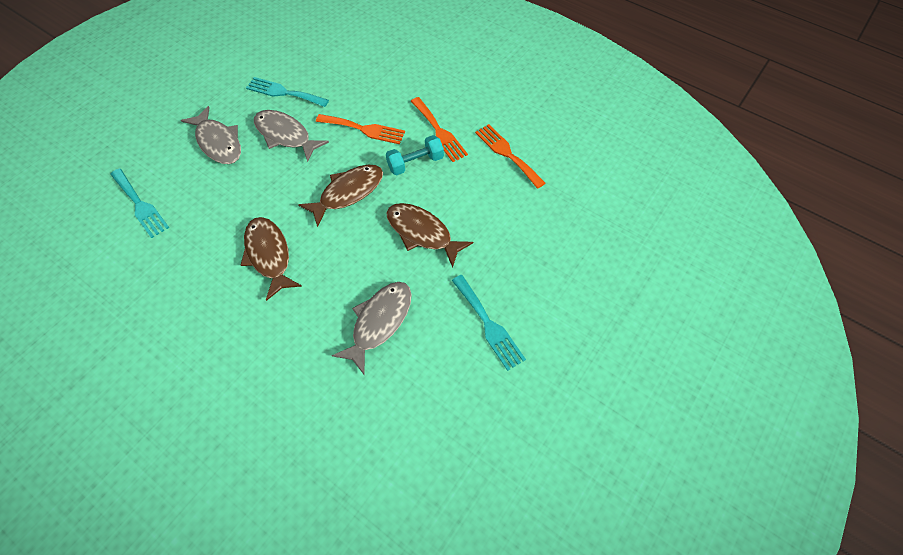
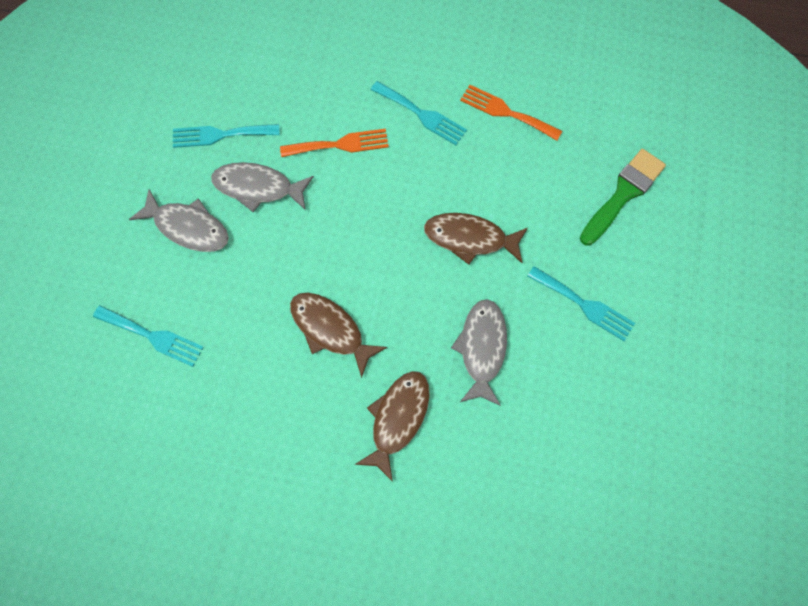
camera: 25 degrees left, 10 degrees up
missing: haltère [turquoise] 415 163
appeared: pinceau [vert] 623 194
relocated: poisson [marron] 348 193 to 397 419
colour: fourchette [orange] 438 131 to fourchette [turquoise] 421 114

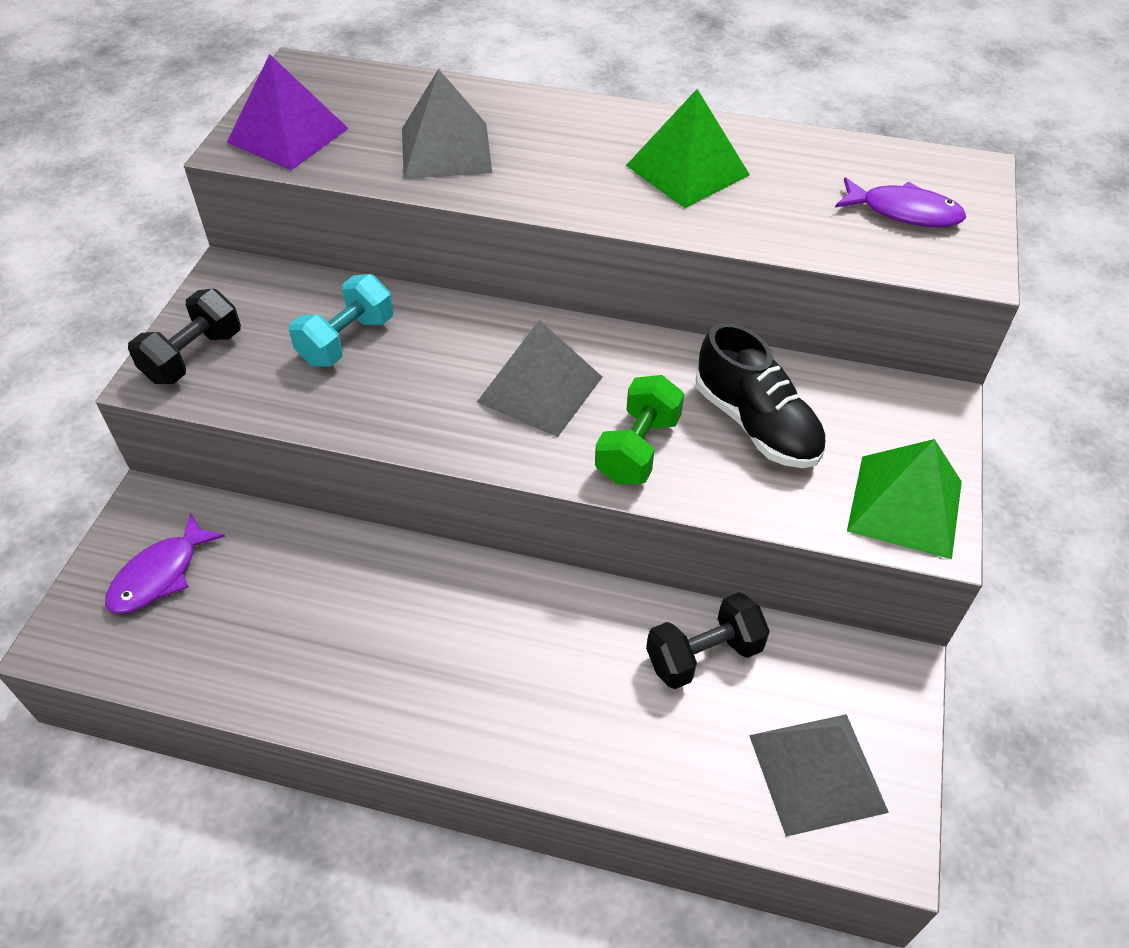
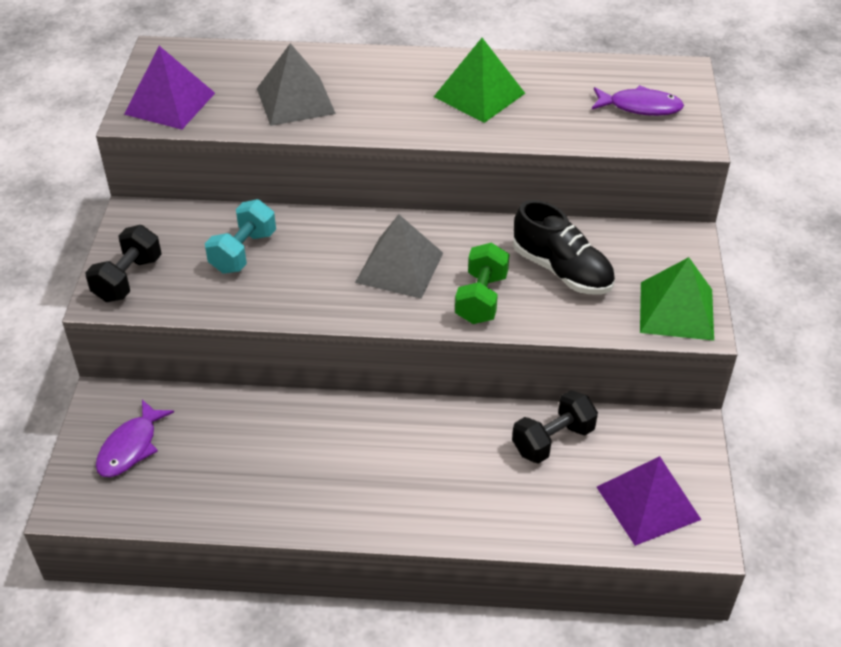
camera: 10 degrees left, 5 degrees down
colour: pyramide [gris] 817 772 to pyramide [violet] 648 502

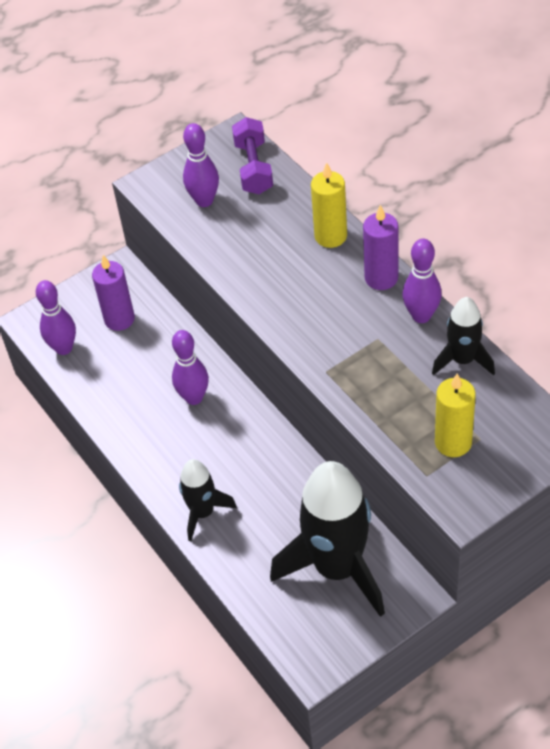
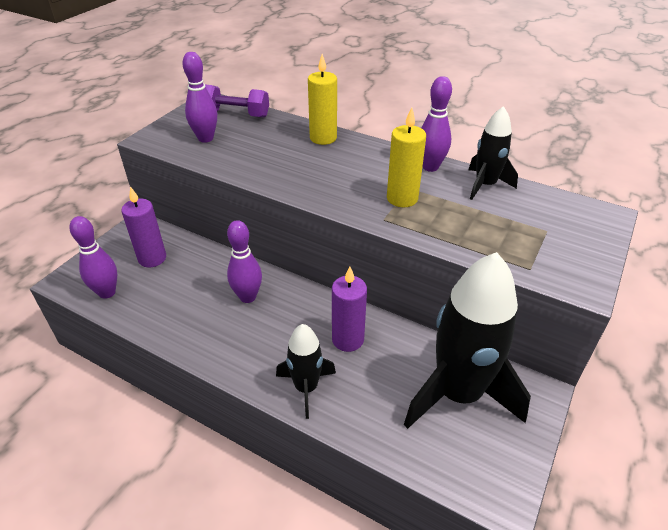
camera: 30 degrees left, 10 degrees down
relocated: bougie [violet] 381 278 to 347 339; bougie [jaune] 453 442 to 402 198
spun: haltère [violet] 253 168 = 235 114 45 degrees counterclockwise

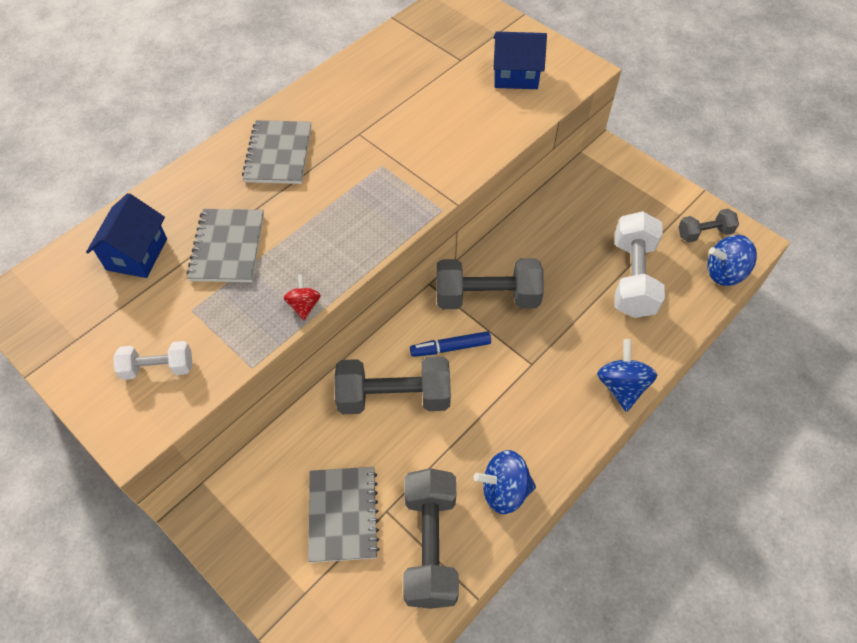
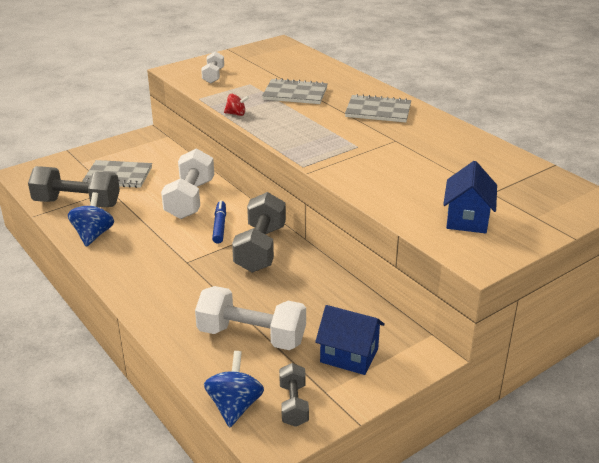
camera: 100 degrees right, 25 degrees down
missing: toupie [bleu] 621 386
relocated: maison [bleu] 137 254 to 349 355
colour: haltère [gris] 394 397 to haltère [blanc] 190 199

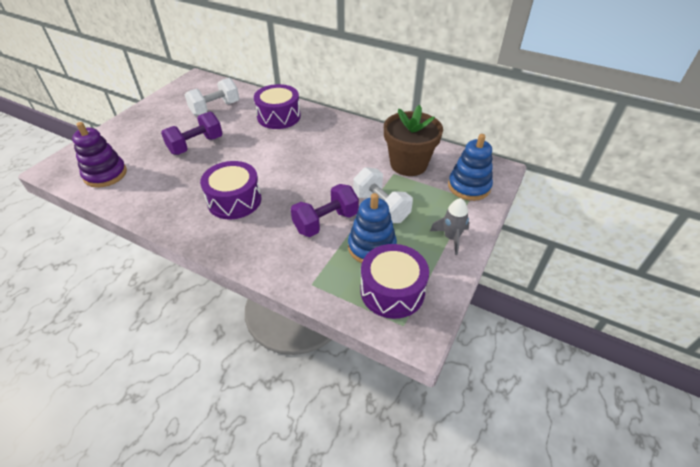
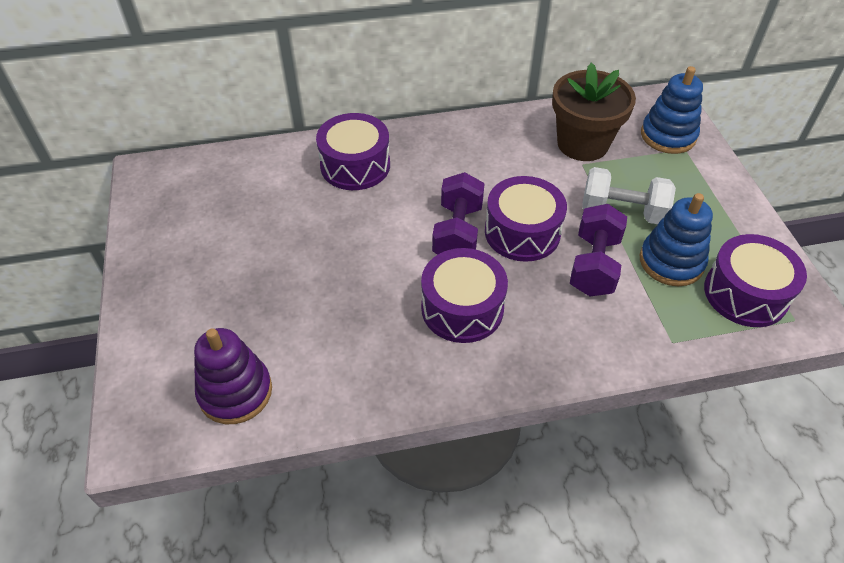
camera: 40 degrees left, 5 degrees up
missing: haltère [blanc] 215 108; fusée [gris] 451 238
appeared: tambour [violet] 522 232
relocated: haltère [violet] 196 145 to 457 232

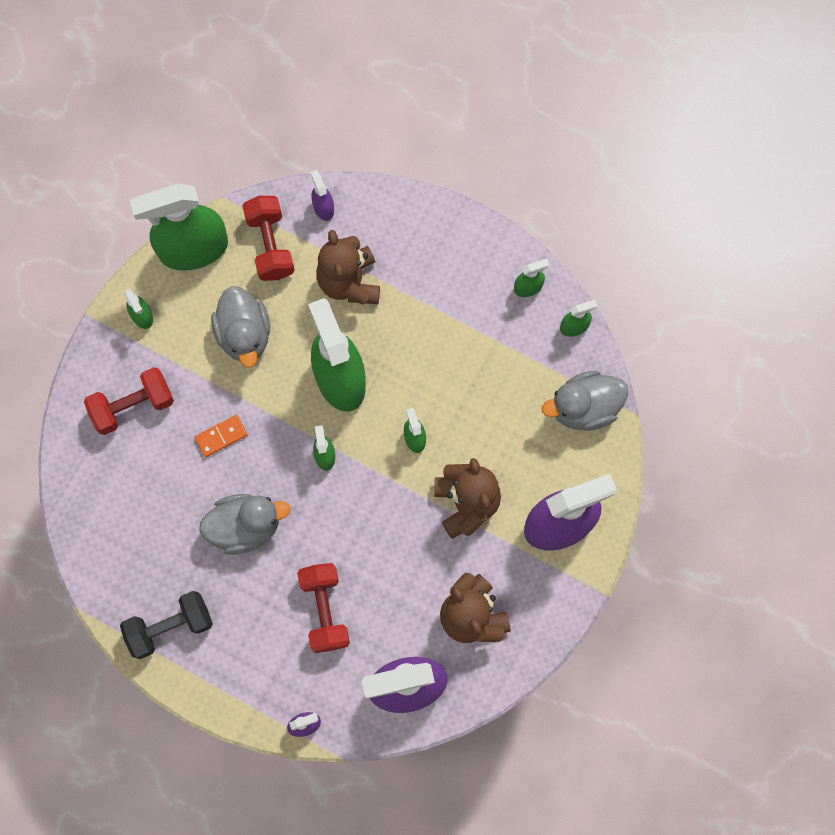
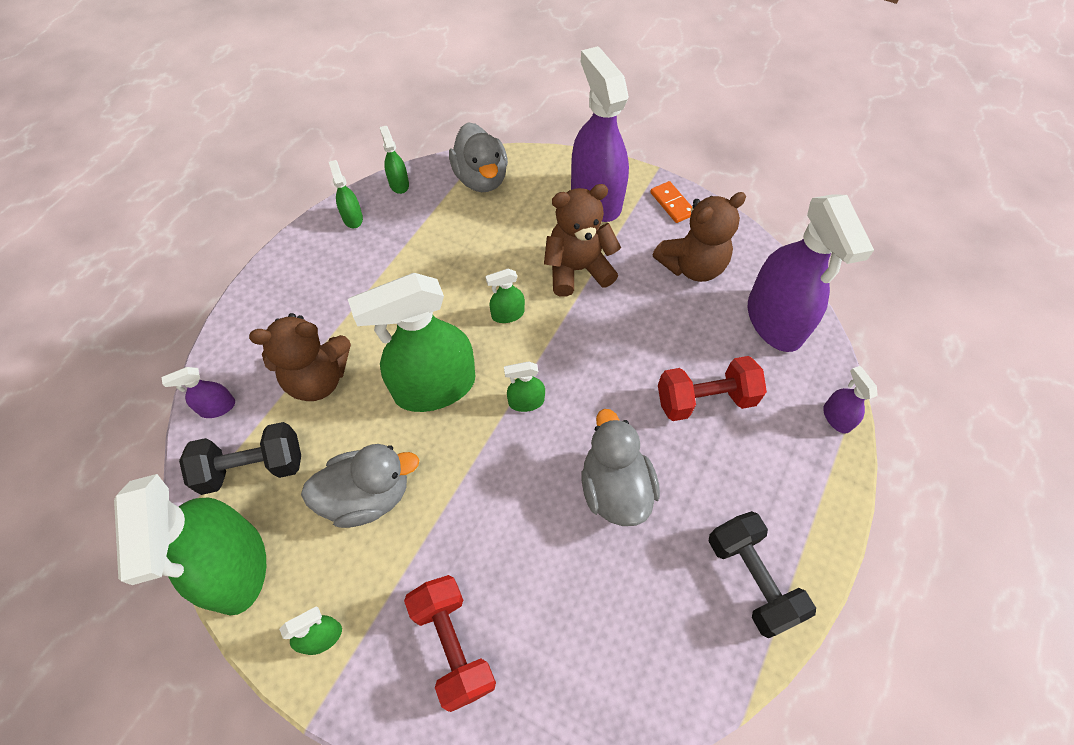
camera: 90 degrees left, 15 degrees down
relocated: domino [orange] 221 436 to 672 204
colour: haltère [rouge] 270 245 to haltère [noir] 252 467

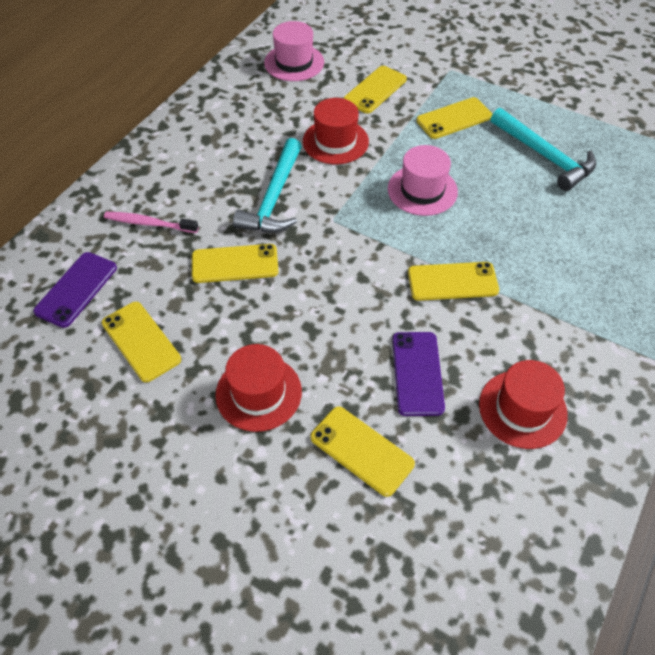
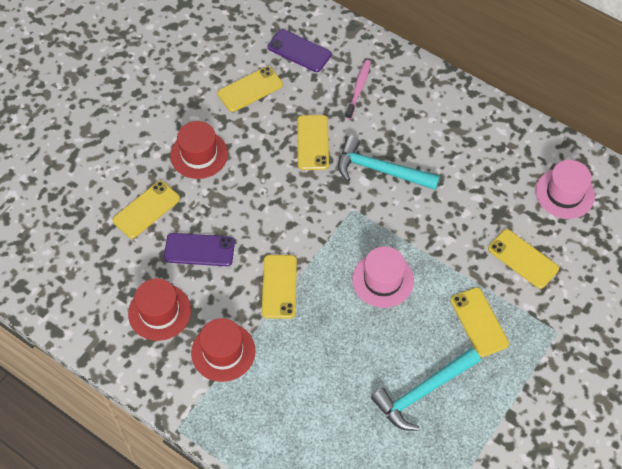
camera: 95 degrees right, 5 degrees up
relocated: chapeau [rouge] 335 141 to 223 351

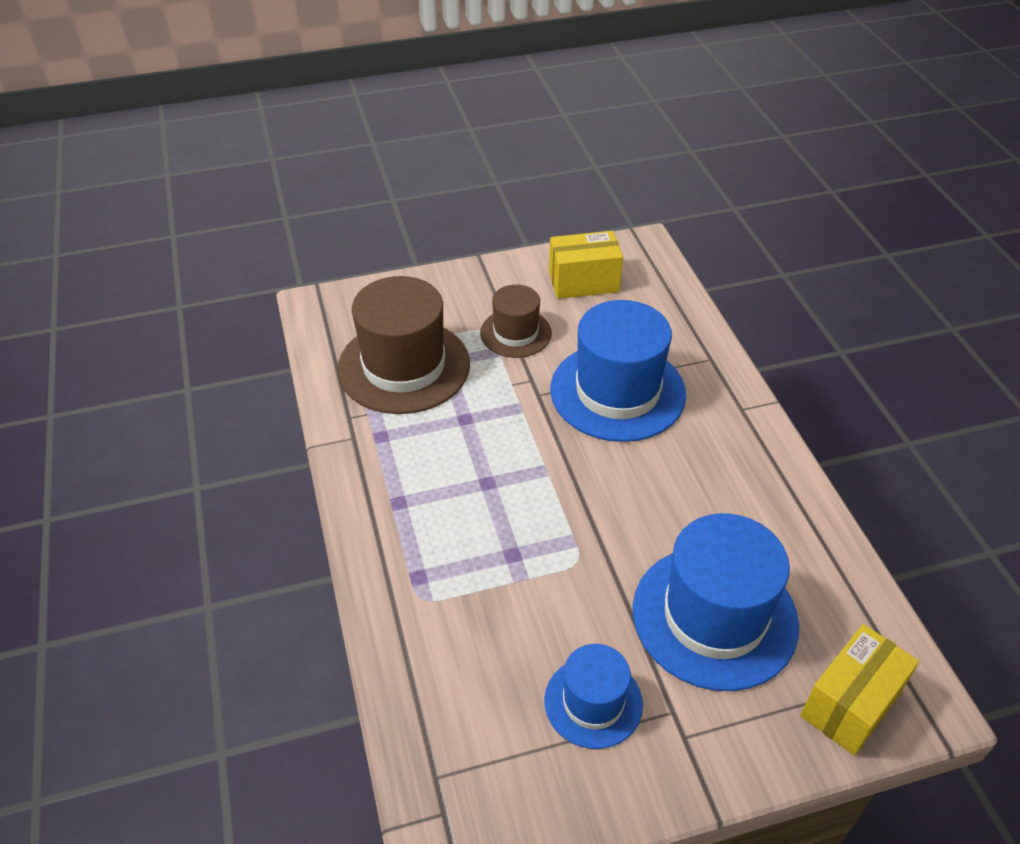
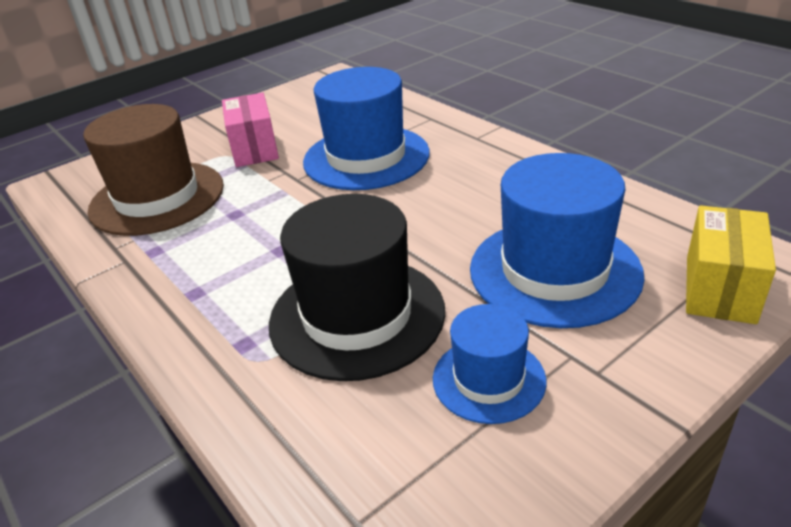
camera: 20 degrees left, 10 degrees down
missing: boîte [jaune] 583 282
appeared: chapeau [noir] 357 316
exchanged: chapeau [marron] 515 333 to boîte [rose] 254 149

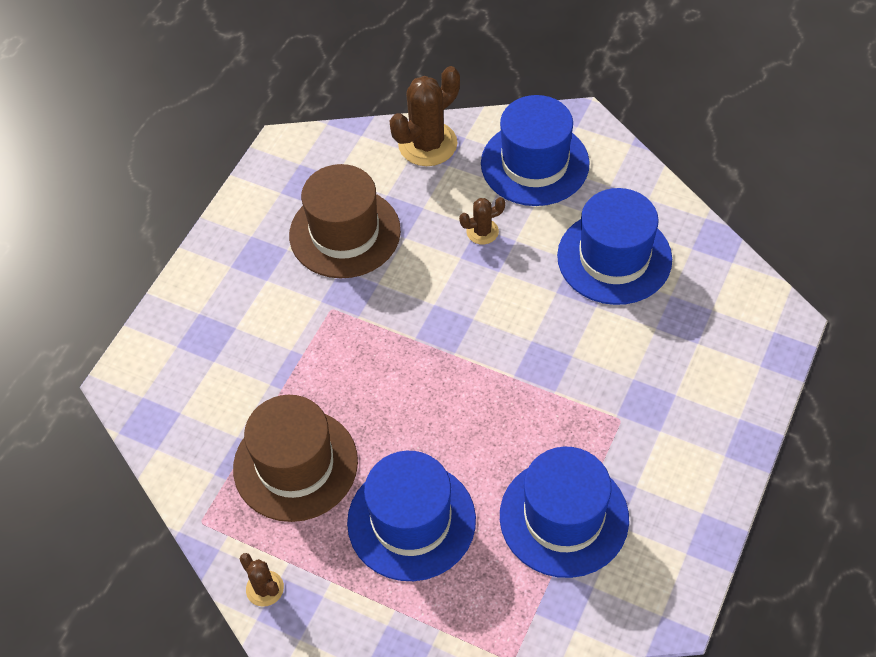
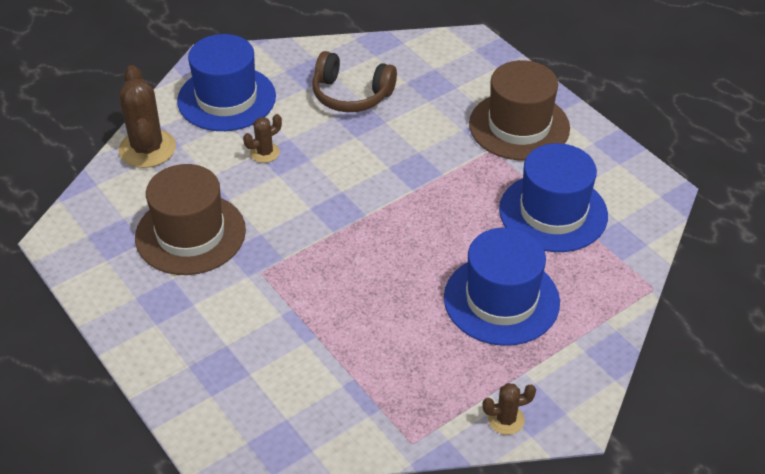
camera: 65 degrees left, 10 degrees down
relocated: chapeau [marron] 295 464 to 519 126
exchanged: chapeau [bleu] 614 258 to casque audio [marron] 351 95
spun: cactus [marron] 482 232 = 265 153 45 degrees clockwise

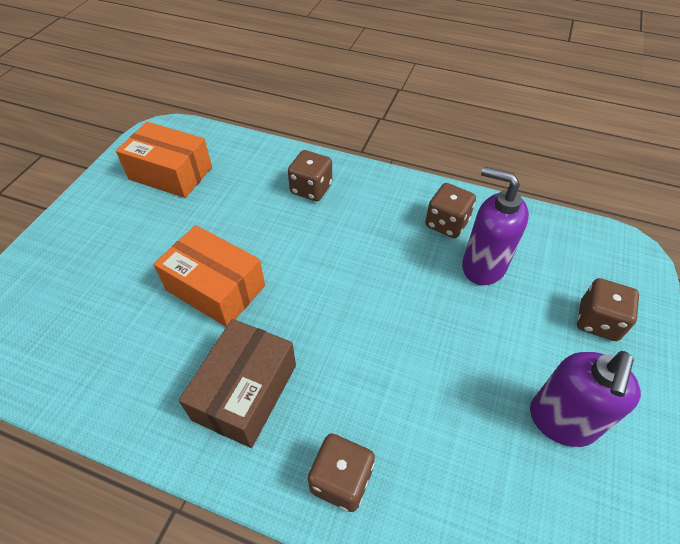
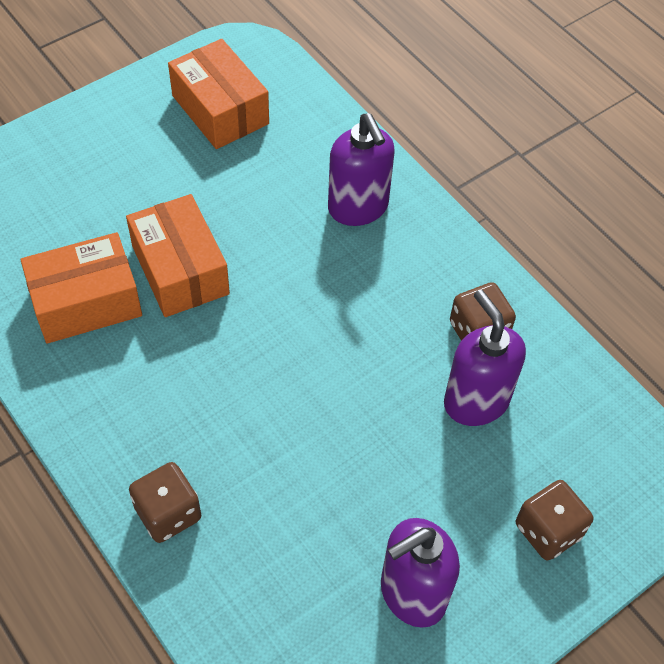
camera: 30 degrees right, 5 degrees up
missing: boîte [marron] 245 392
appeared: boîte [orange] 86 302
exchanged: dé [marron] 311 189 to distributeur de savon [violet] 358 208

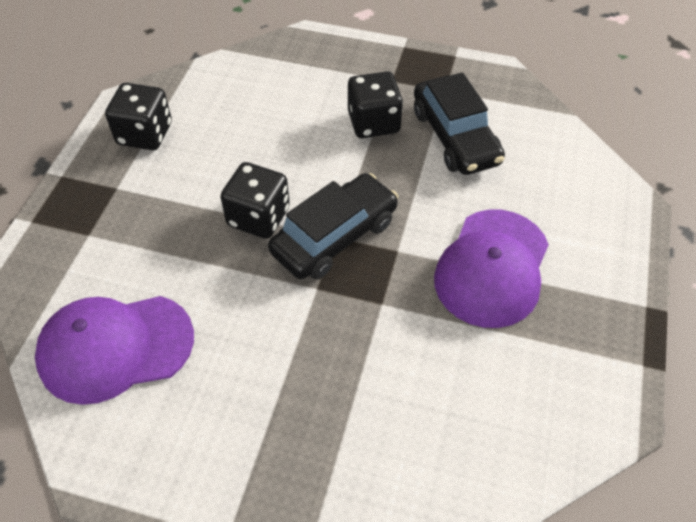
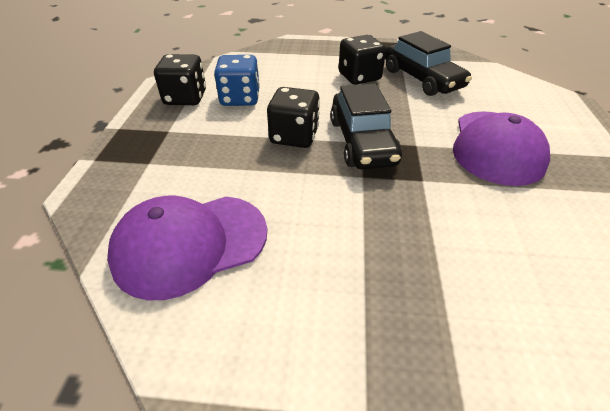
camera: 10 degrees left, 10 degrees down
appeared: dé [bleu] 240 98
spun: voiture [noir] 335 237 = 362 142 135 degrees clockwise

